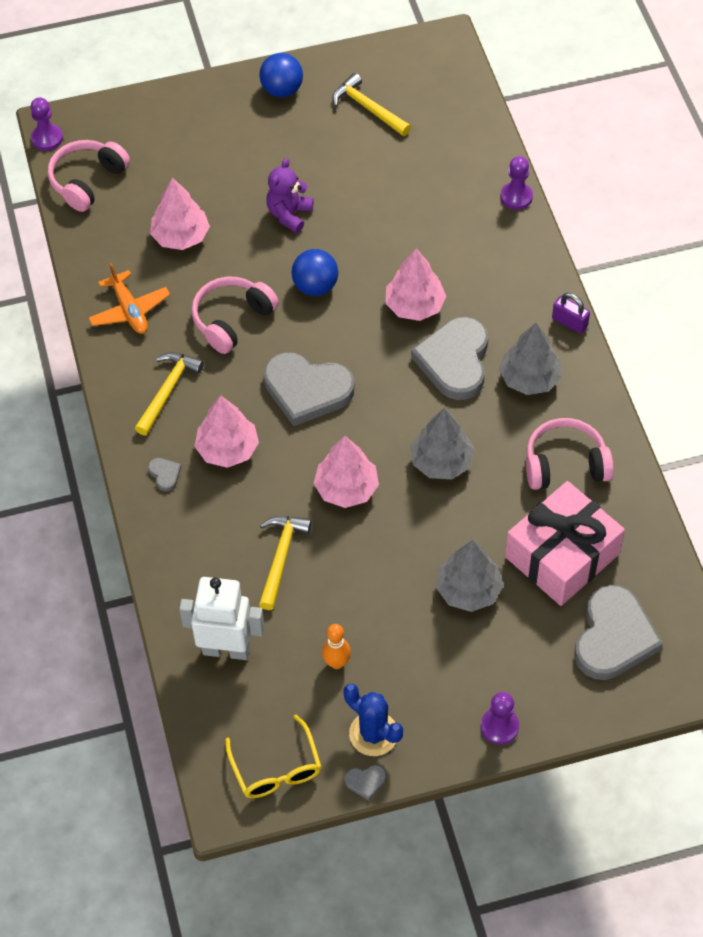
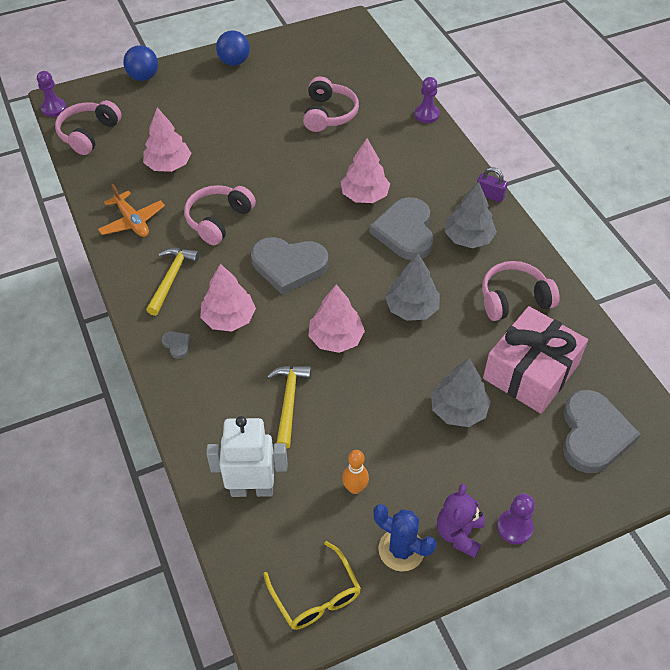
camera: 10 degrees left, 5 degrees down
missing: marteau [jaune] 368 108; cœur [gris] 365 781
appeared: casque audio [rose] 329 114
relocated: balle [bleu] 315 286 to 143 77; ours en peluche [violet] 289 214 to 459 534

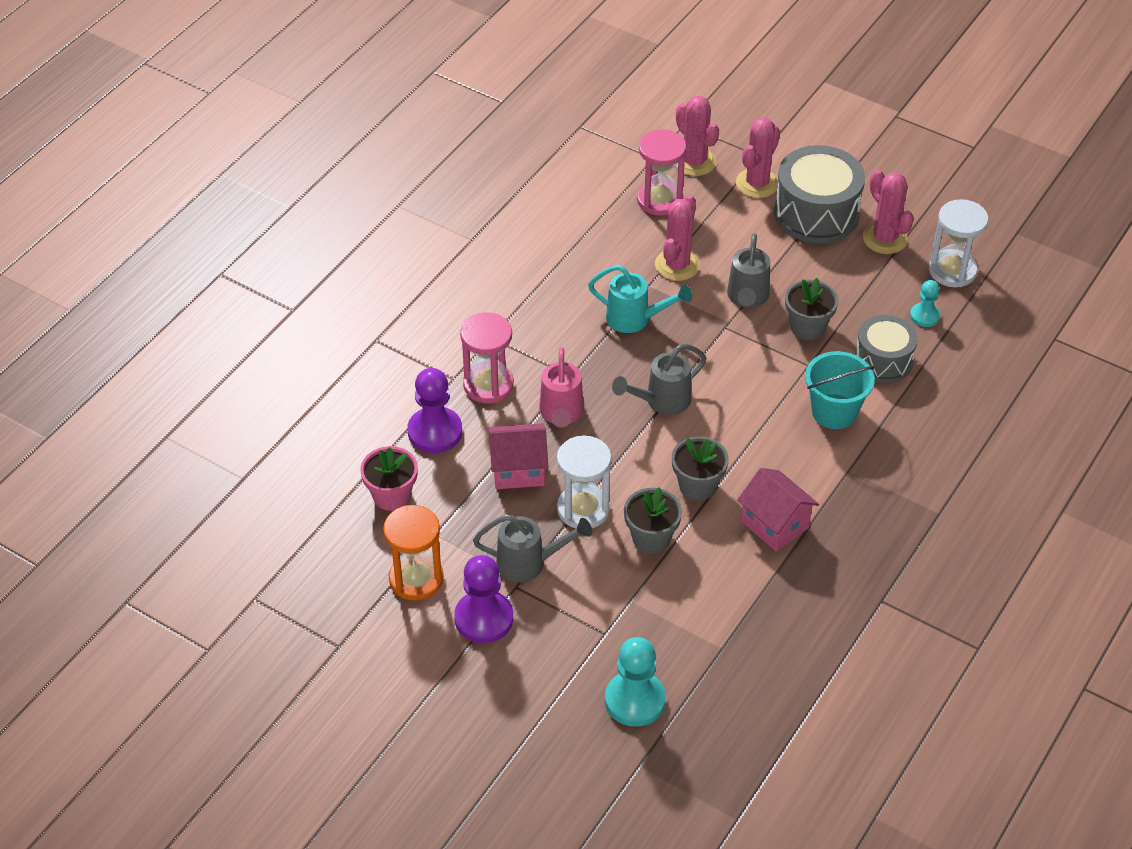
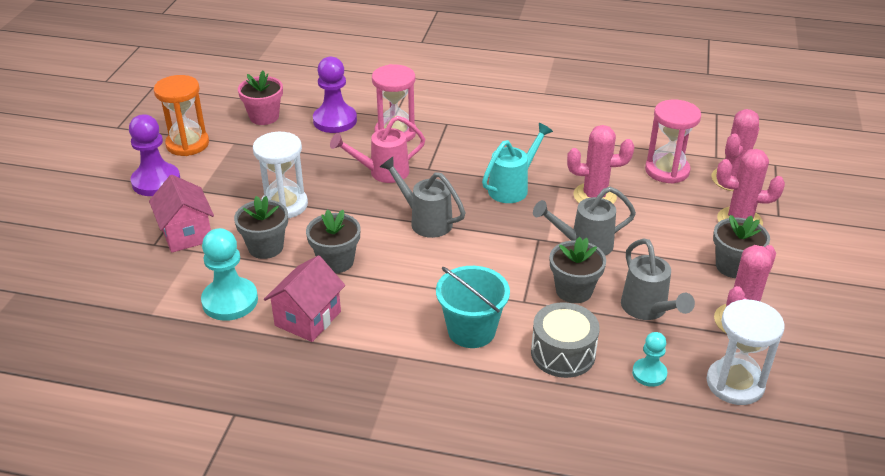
camera: 70 degrees right, 10 degrees down
relocated: maison [rose] 518 470 to 186 234; pion [turquoise] 635 700 to 230 301; arrosoir [gris] 530 563 to 648 310
exchanged: tambour [gris] 816 213 to pot de fleurs [gris] 733 266
spun: arrosoir [turquoise] 635 319 = 513 187 135 degrees counterclockwise

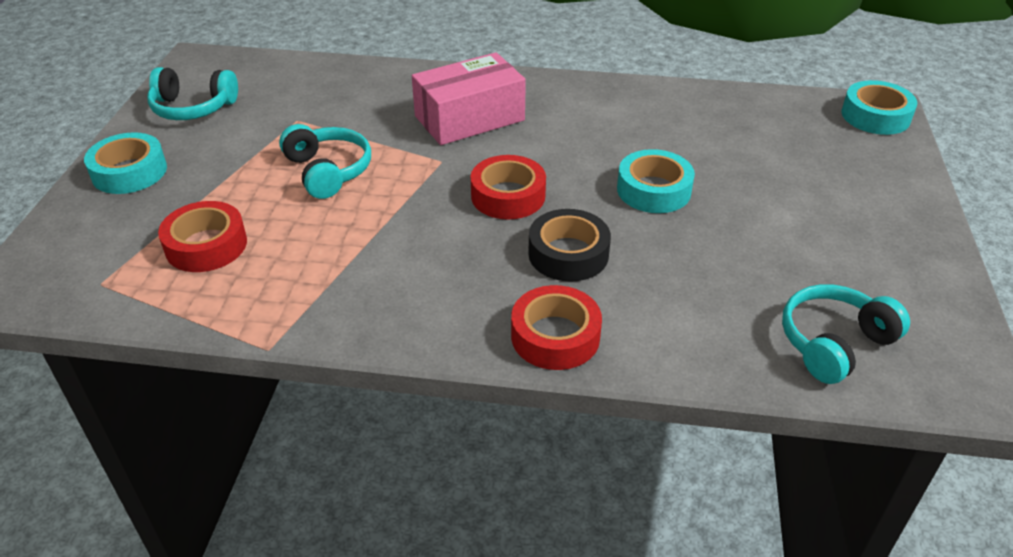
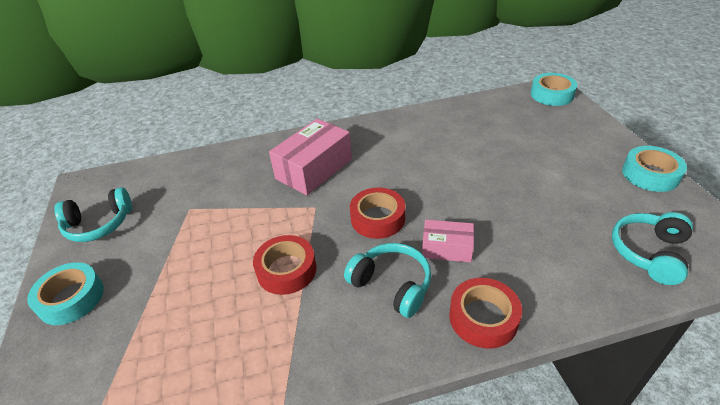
camera: 20 degrees left, 0 degrees up
relocated: ruban adhésif [rouge] 206 245 to 286 270; casque audio [turquoise] 328 171 to 392 285; ruban adhésif [turquoise] 653 190 to 650 174
exchanged: ruban adhésif [noir] 568 254 to boîte [rose] 447 248

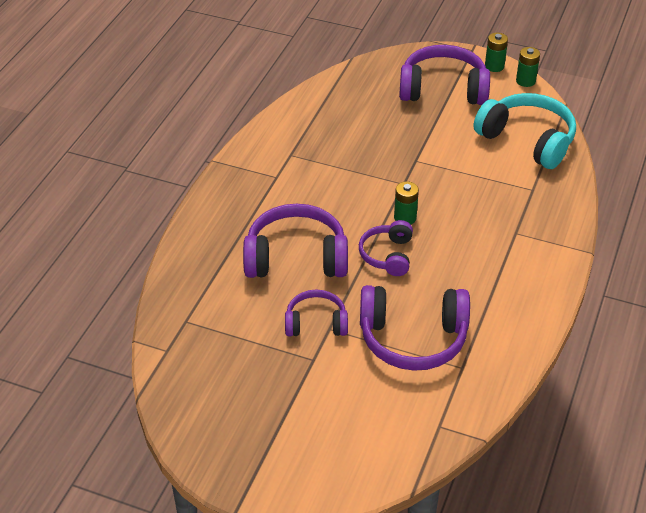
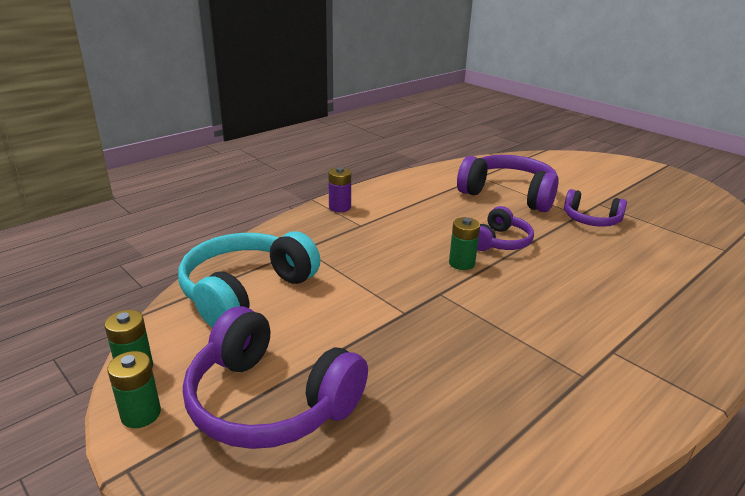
camera: 155 degrees left, 15 degrees down
missing: casque audio [violet] 296 257
appeared: pile [violet] 340 207
spun: casque audio [turquoise] 527 140 = 246 291 60 degrees clockwise

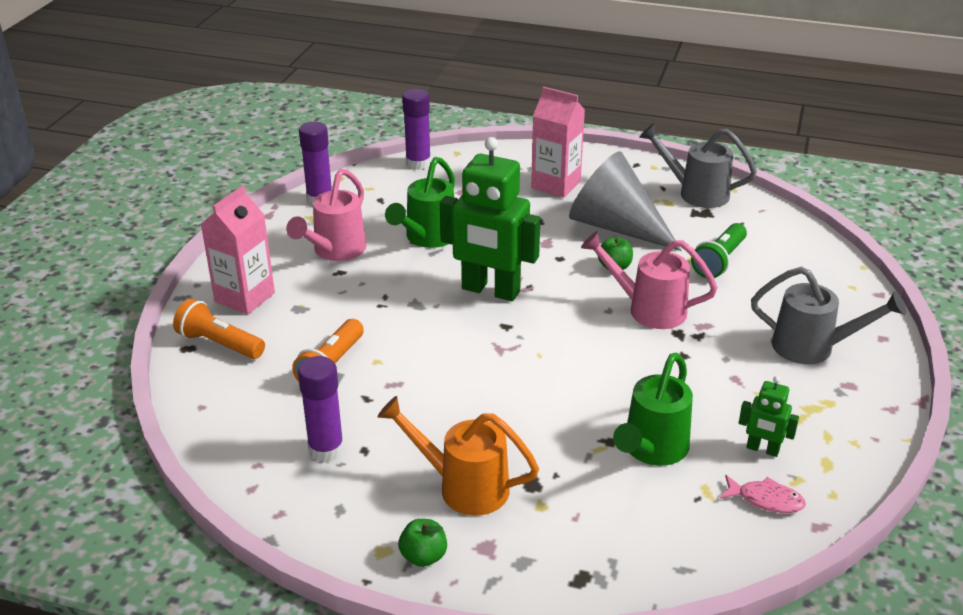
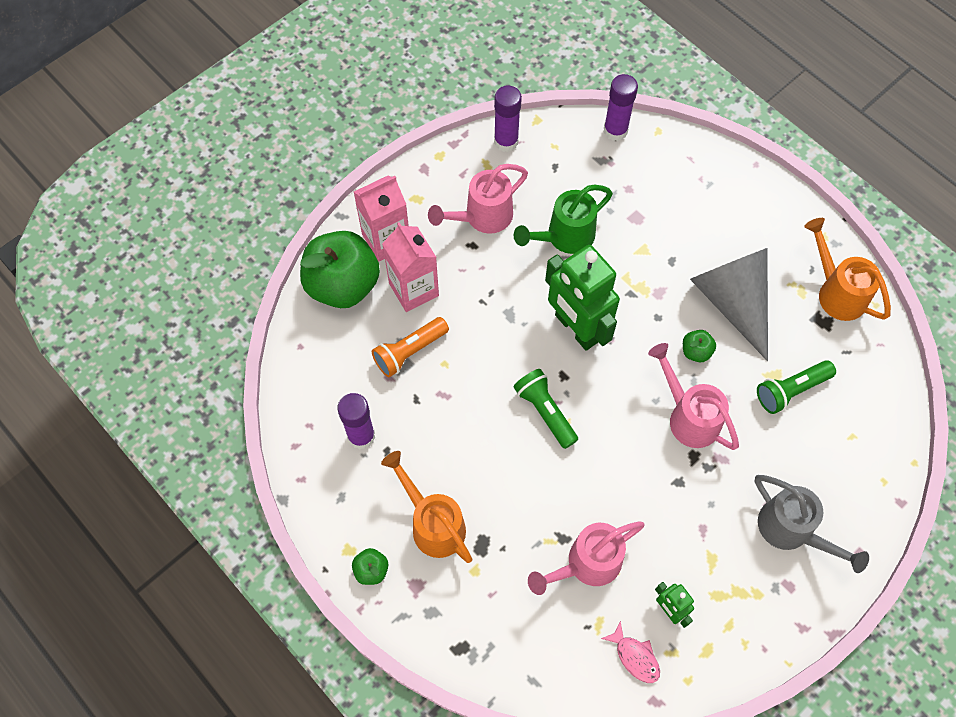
camera: 30 degrees right, 30 degrees up
appeared: lampe de poche [vert] 545 412
relocated: brique de lait [rose] 556 185 to 413 289
exchanged: lampe de poche [orange] 219 344 to pomme [vert] 343 285
colour: arrosoir [vert] 652 450 to arrosoir [rose] 587 564; arrosoir [gris] 696 193 to arrosoir [orange] 837 292

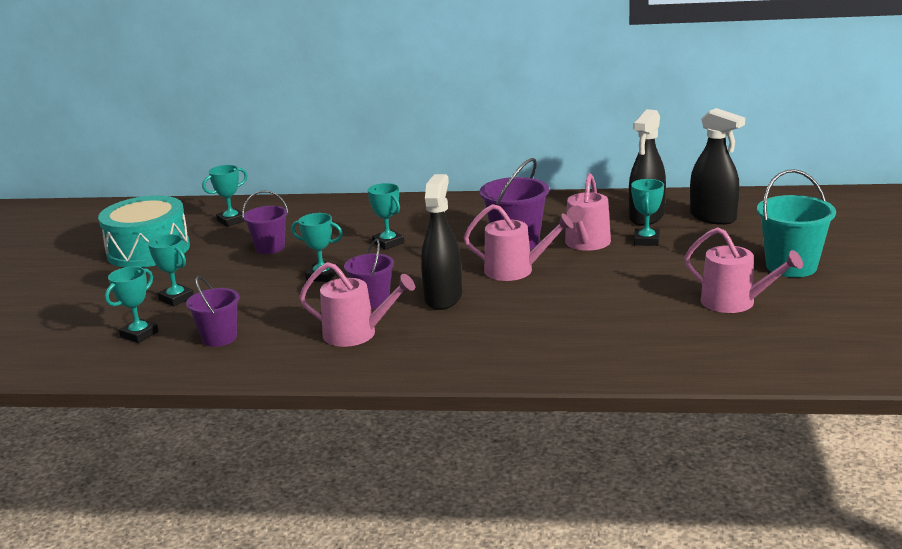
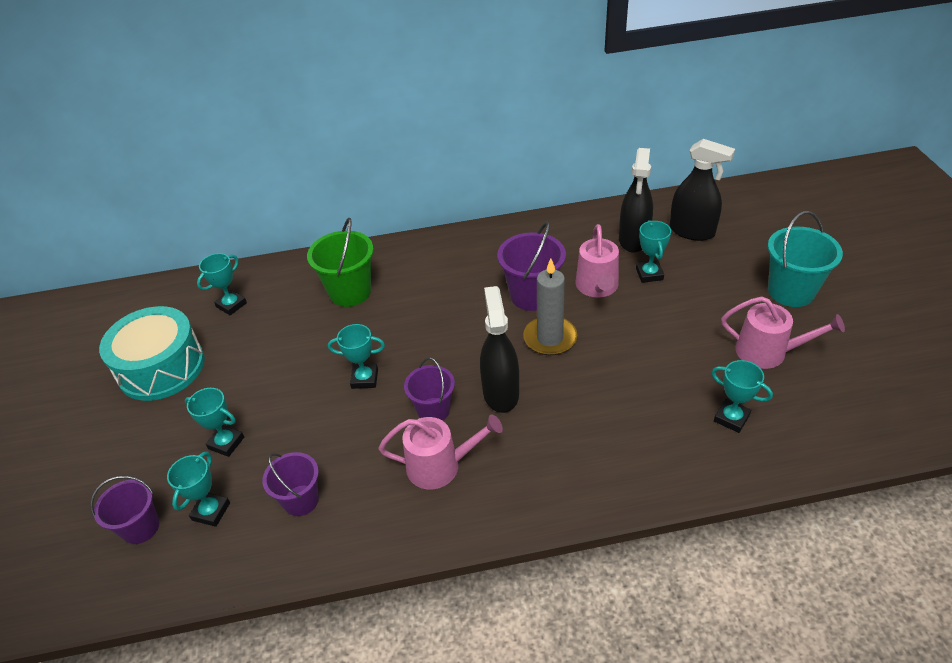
camera: 15 degrees left, 20 degrees up
appeared: seau [vert] 350 292
relocated: seau [violet] 270 248 to 141 527; trophée [turquoise] 388 243 to 731 418
exchanged: arrosoir [rose] 515 270 to bougie [gris] 550 338

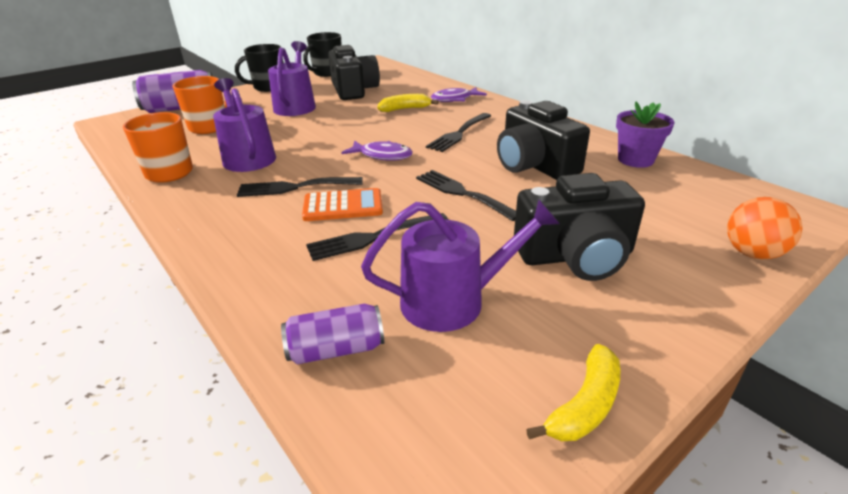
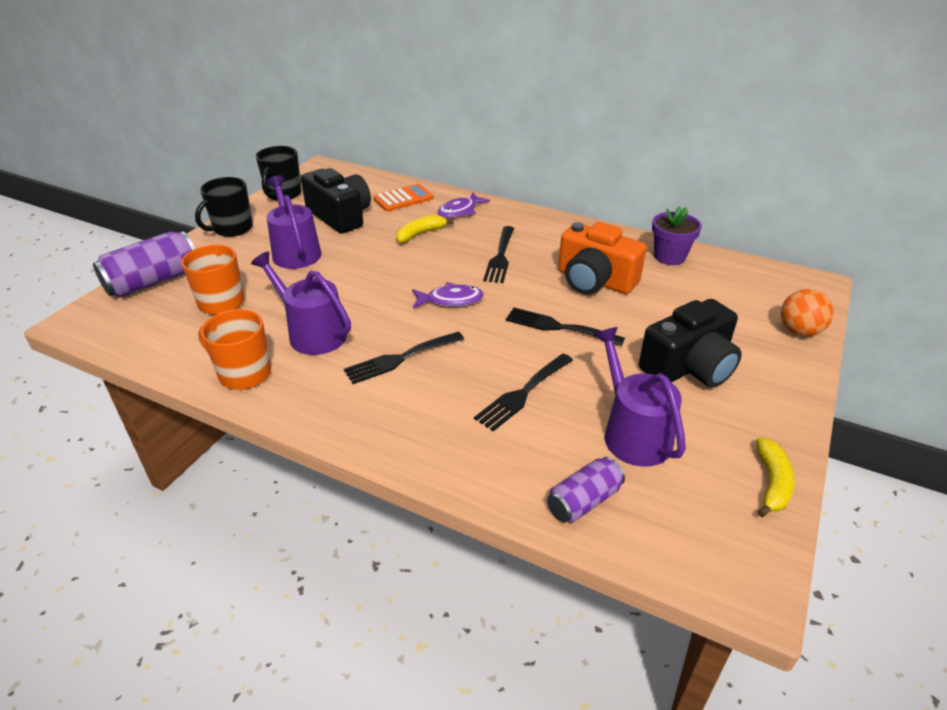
camera: 25 degrees left, 5 degrees up
relocated: calculatrice [orange] 343 206 to 403 199
colour: appareil photo [noir] 534 165 to appareil photo [orange] 594 281
spun: arrosoir [violet] 452 301 = 633 433 75 degrees counterclockwise

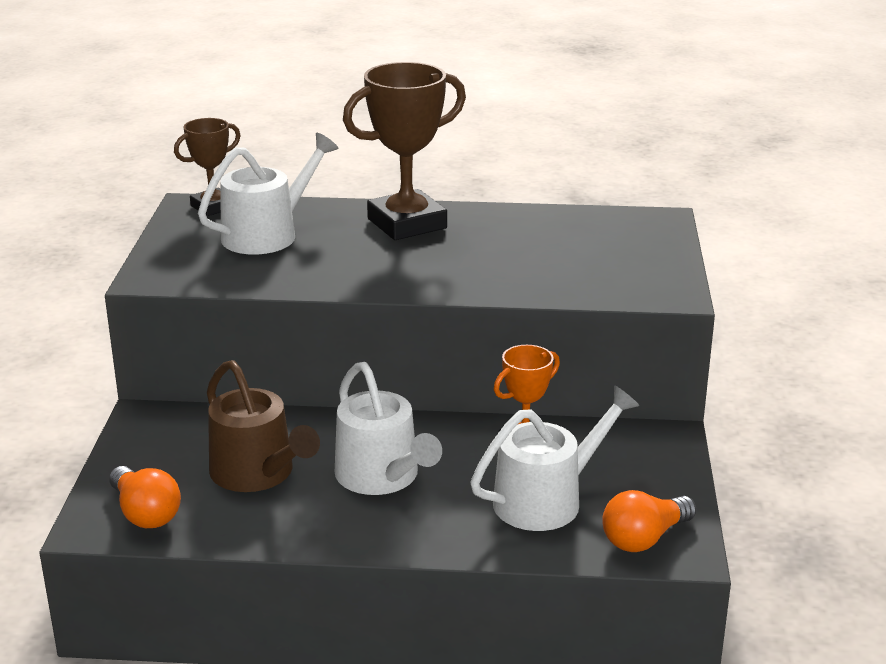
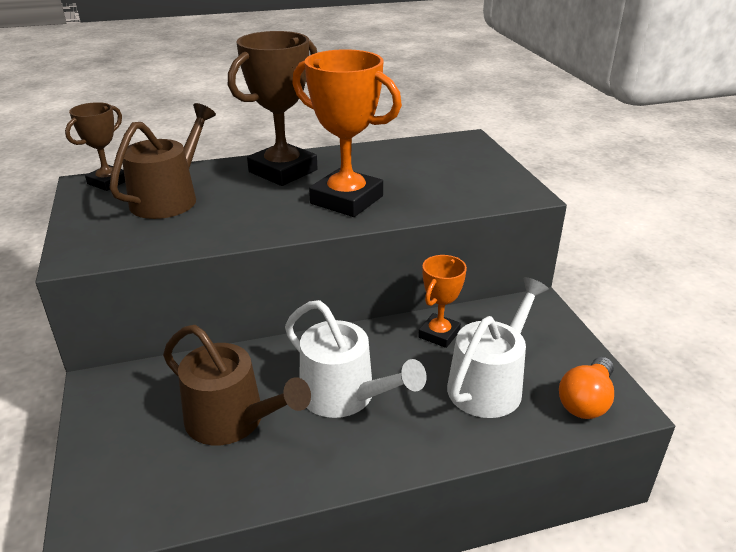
camera: 20 degrees left, 5 degrees up
missing: ampoule [orange] 145 513
appeared: trophée [orange] 346 200
colour: arrosoir [blanc] 267 234 to arrosoir [marron] 169 198

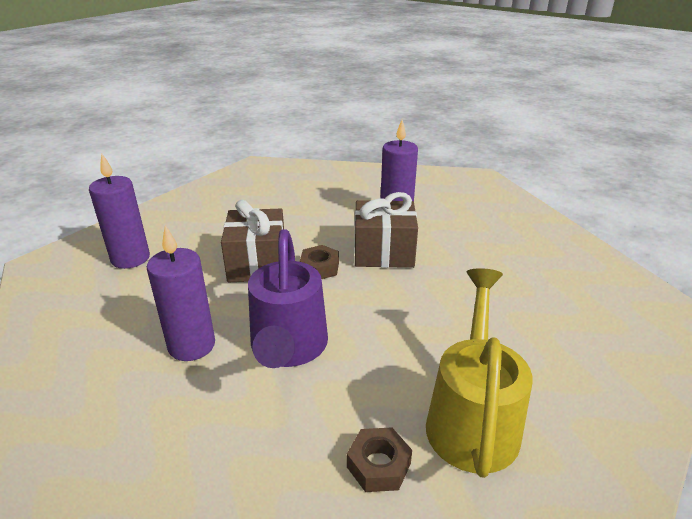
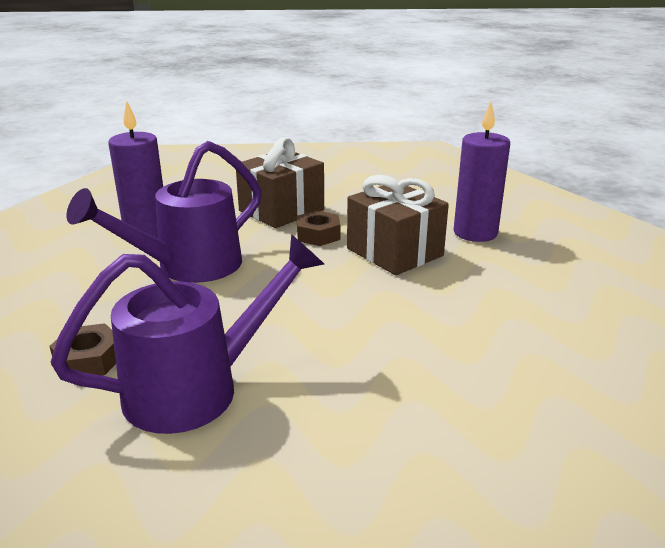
camera: 50 degrees right, 5 degrees down
missing: bougie [violet] 130 258
colour: arrosoir [jaune] 472 418 to arrosoir [violet] 197 388

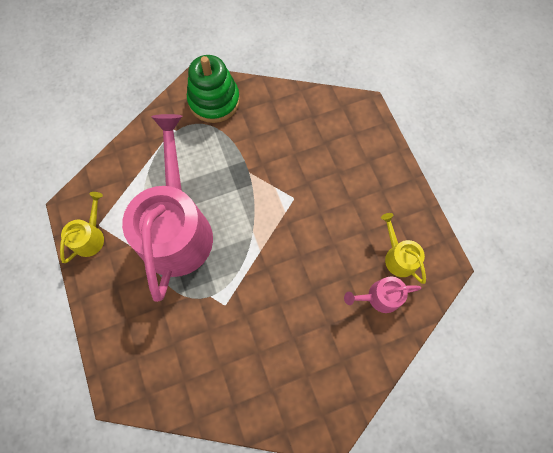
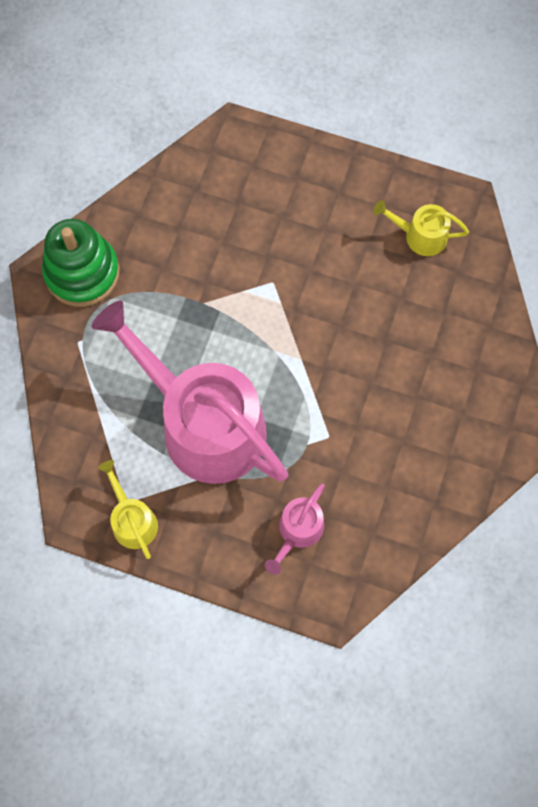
camera: 50 degrees left, 0 degrees up
relocated: arrosoir [rose] 380 297 to 298 531

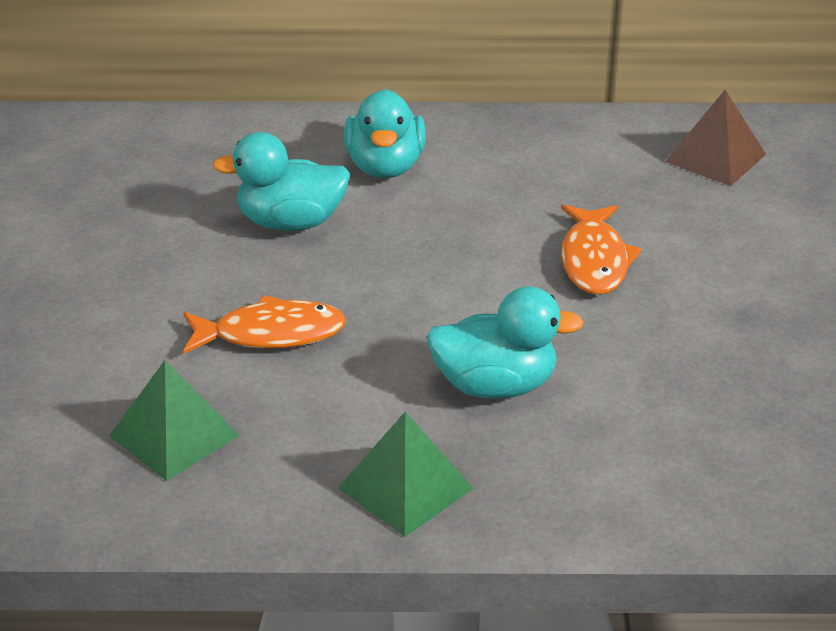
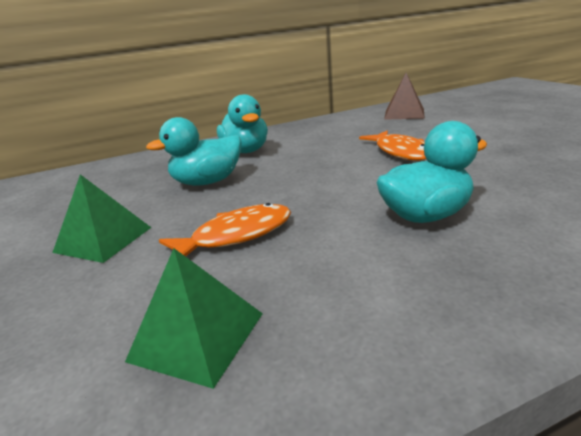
camera: 20 degrees left, 10 degrees down
relocated: pyramide [vert] 405 488 to 103 239

